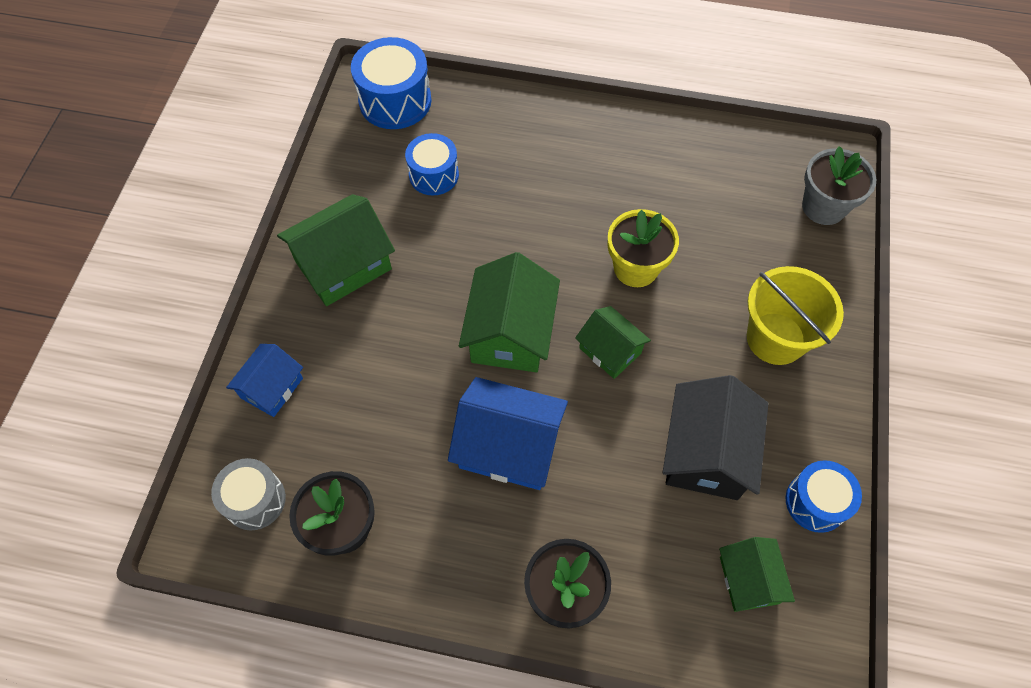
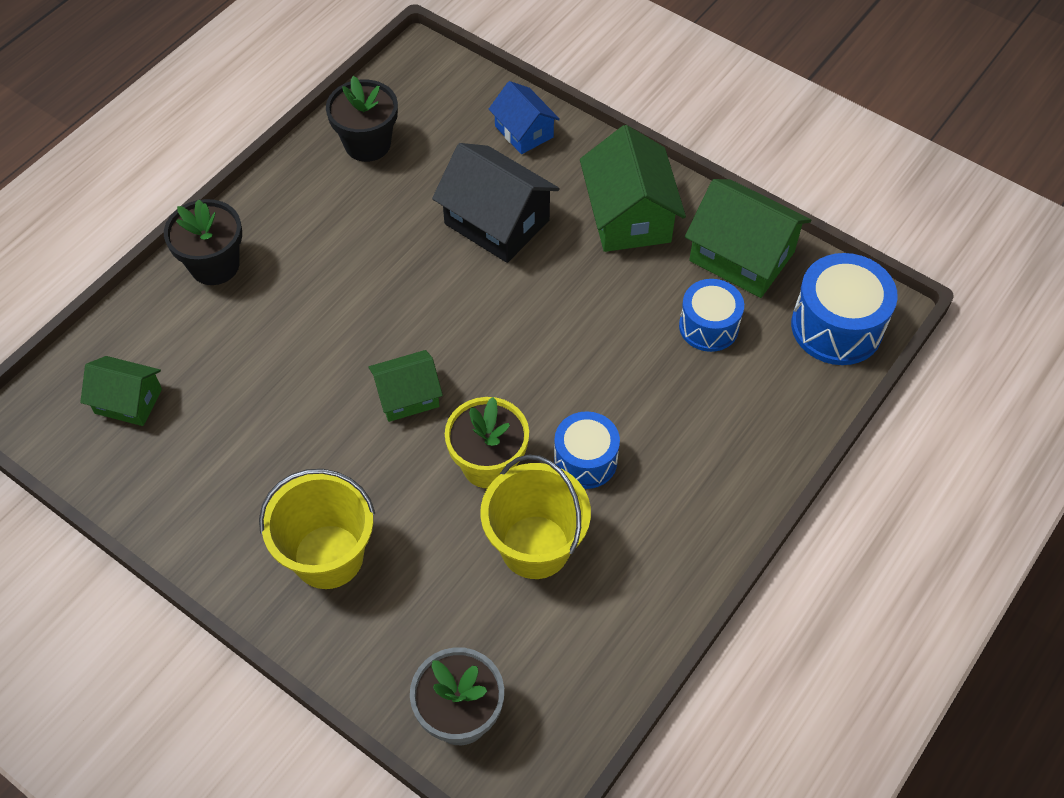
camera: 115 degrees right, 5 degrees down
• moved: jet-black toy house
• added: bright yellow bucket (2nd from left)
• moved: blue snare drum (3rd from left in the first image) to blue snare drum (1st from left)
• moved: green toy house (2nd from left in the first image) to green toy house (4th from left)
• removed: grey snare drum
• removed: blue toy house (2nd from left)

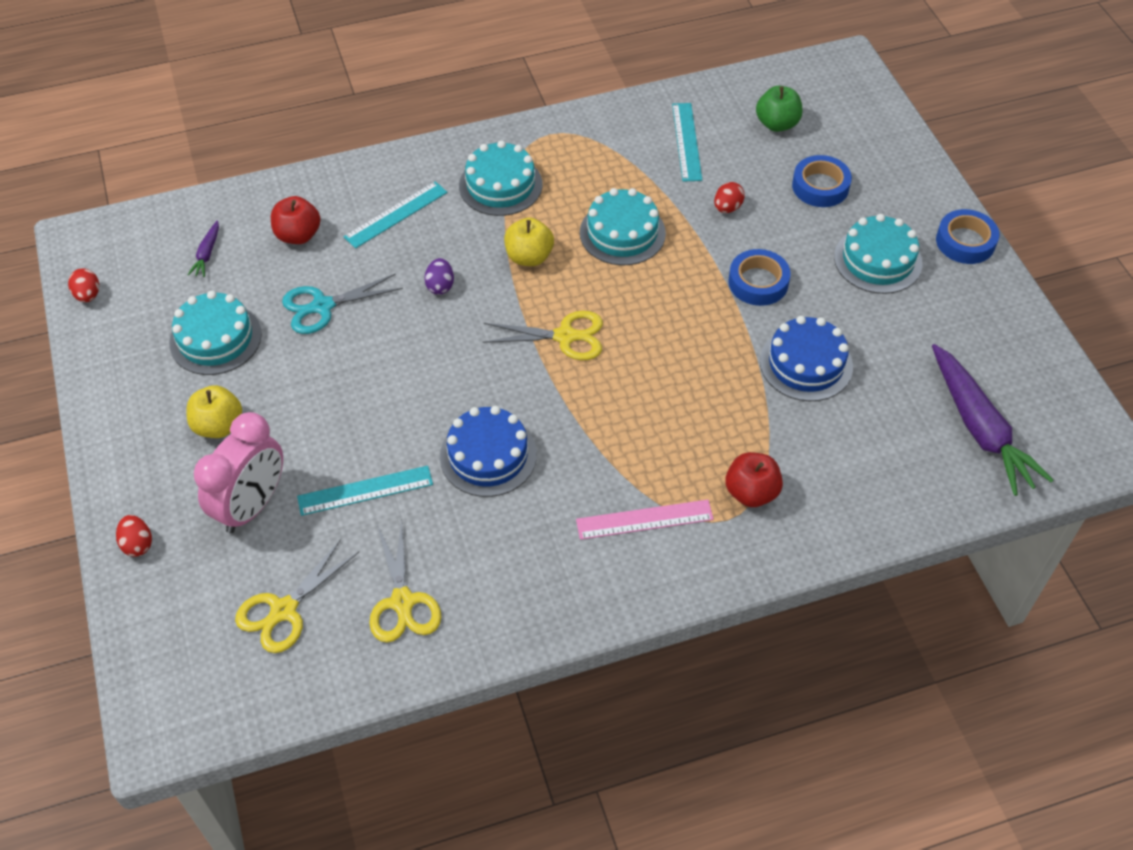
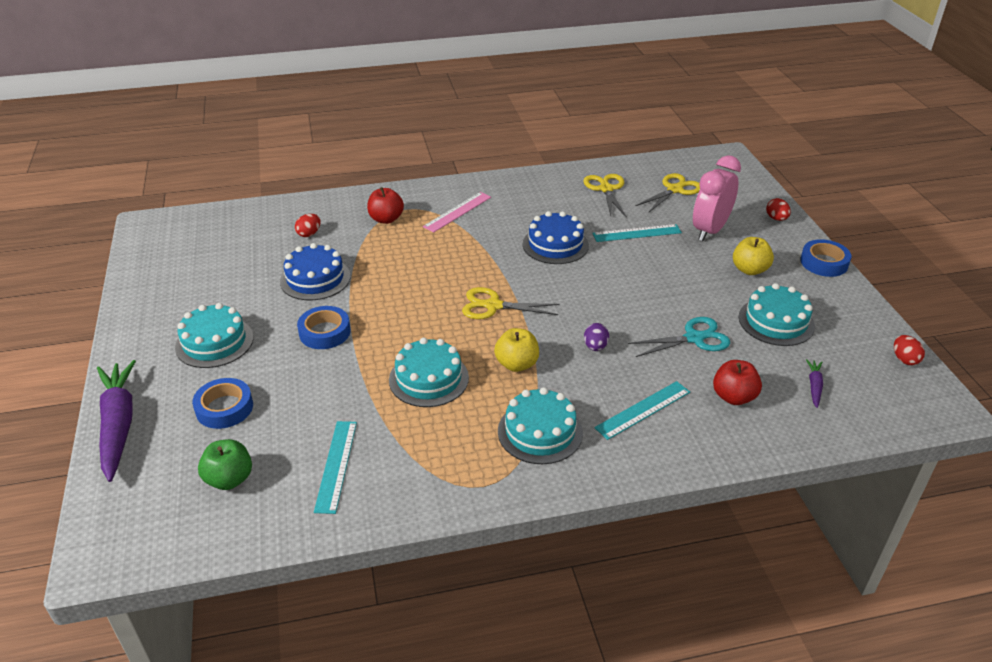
camera: 175 degrees left, 15 degrees down
• moved: royal purple root vegetable (2nd from left in the first image) to royal purple root vegetable (1st from left)
• moved: red toy egg (3rd from left in the first image) to red toy egg (1st from left)
• turned: rosy straightedge 45 degrees counterclockwise
• moved: blue roll of tape (3rd from left)

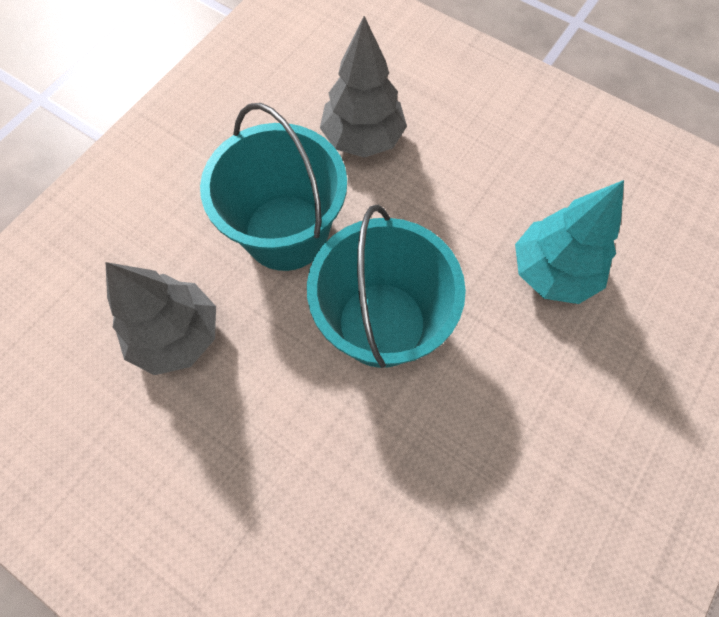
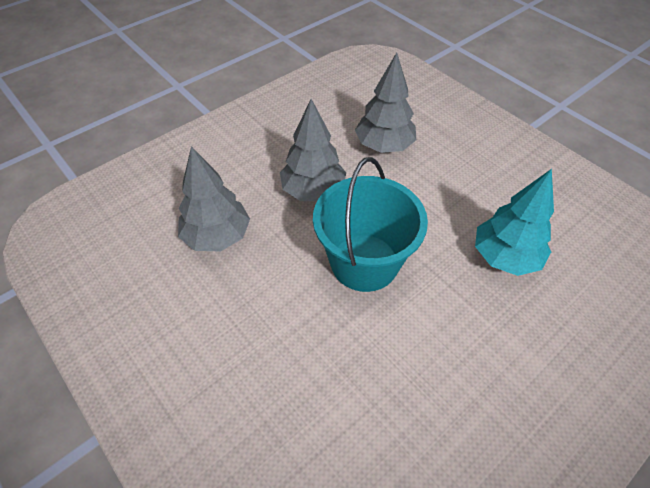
camera: 15 degrees right, 15 degrees down
• replaced: turquoise bucket (1st from left) to grey tree (2nd from left)

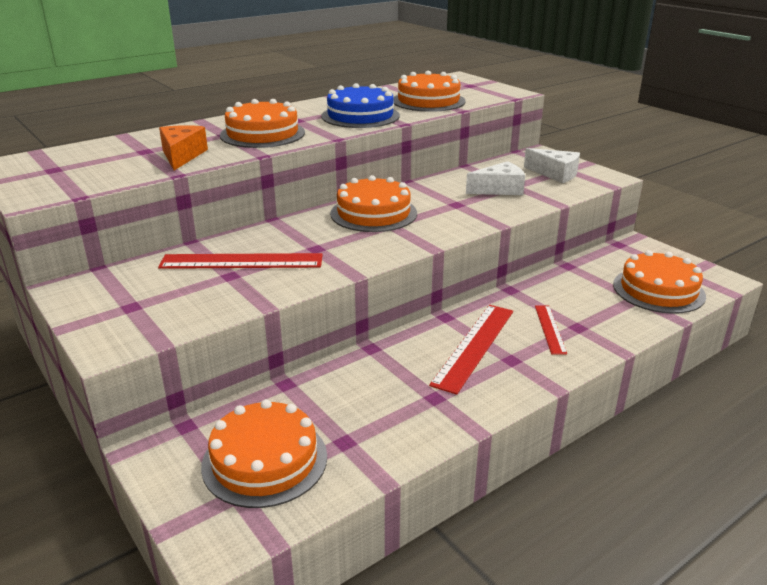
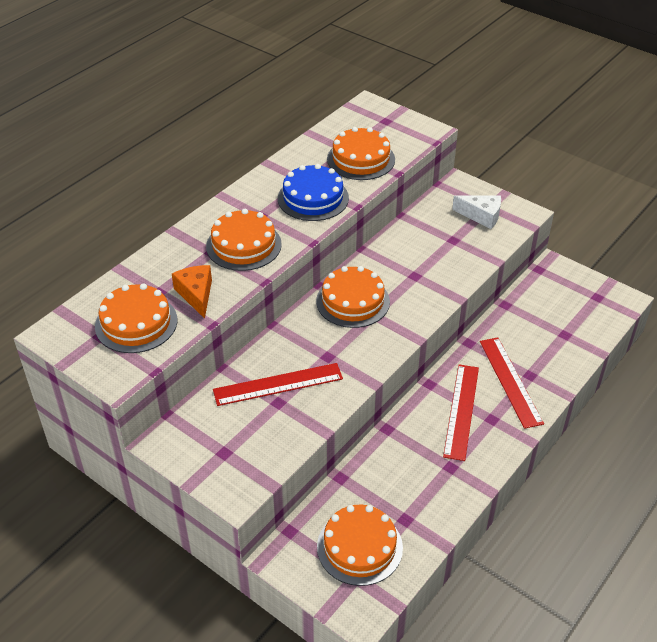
camera: 15 degrees left, 15 degrees up
• moved: orange gateau (5th from left in the first image) to orange gateau (1st from left)
• resized: red straightedge (3rd from left) x1.76
• removed: pure white cheese (1st from left)

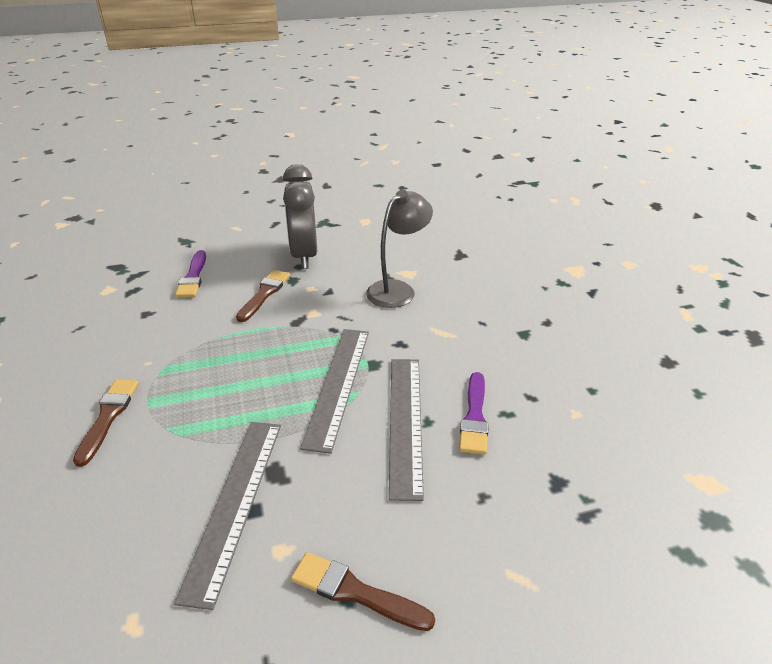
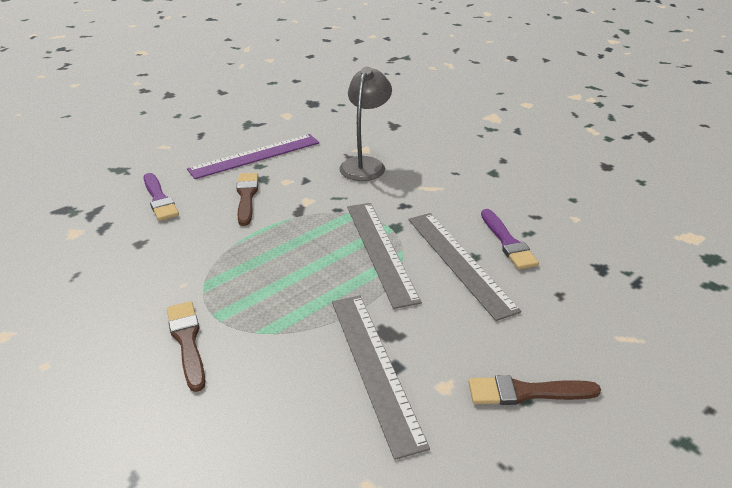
camera: 25 degrees left, 0 degrees up
• replaced: grey alarm clock to royal purple straightedge

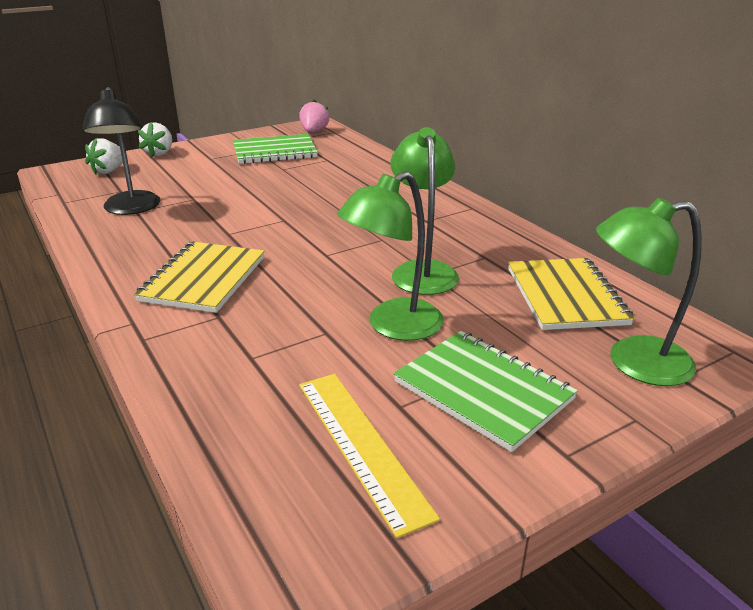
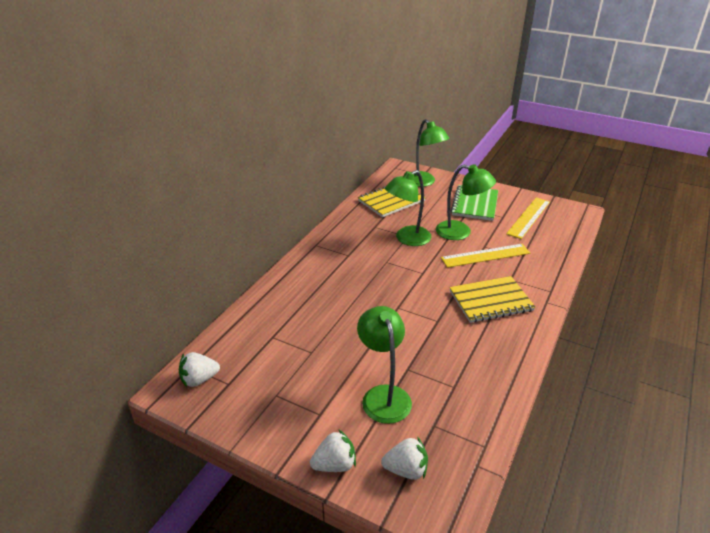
camera: 120 degrees left, 5 degrees up
• recoloured: rosy berry to pure white berry (1st from left)
• added: green desk lamp (1st from left)
• added: bright yellow straightedge (1st from left)
• removed: jet-black desk lamp
• removed: green notebook (1st from left)

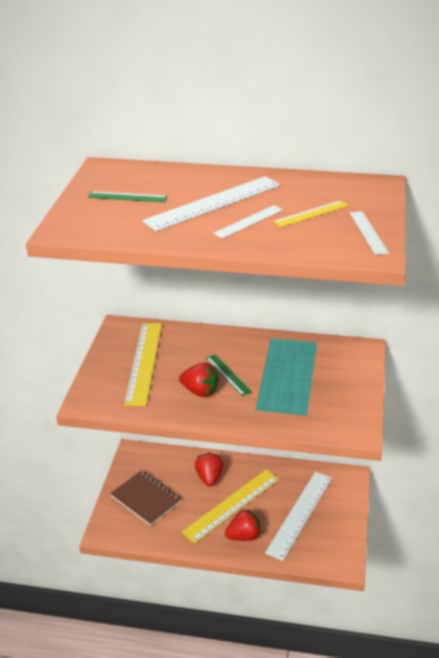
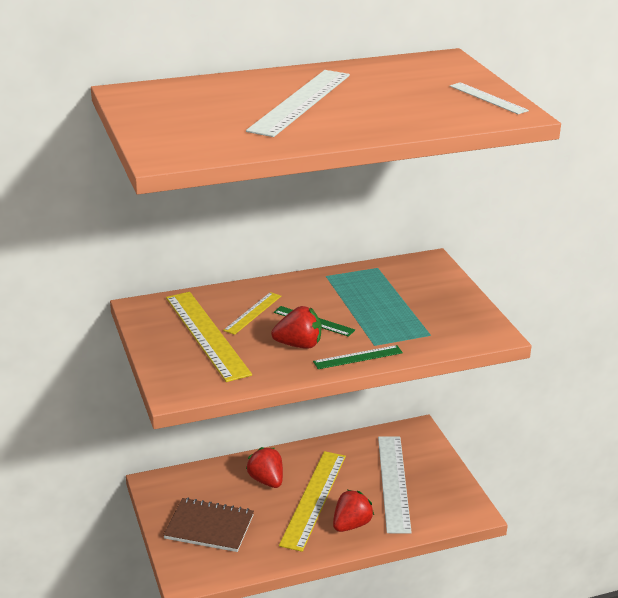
camera: 30 degrees left, 5 degrees down
• moved: bright yellow straightedge (3rd from left in the first image) to bright yellow straightedge (2nd from left)
• moved: green straightedge (1st from left in the first image) to green straightedge (2nd from left)
• removed: pure white straightedge (2nd from left)

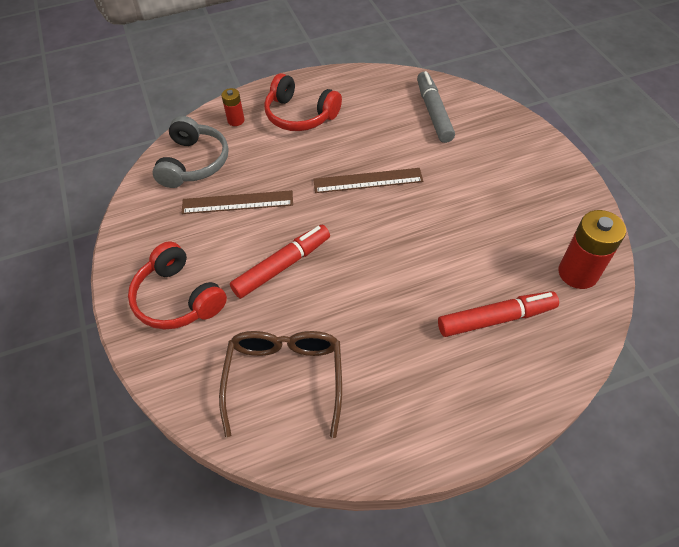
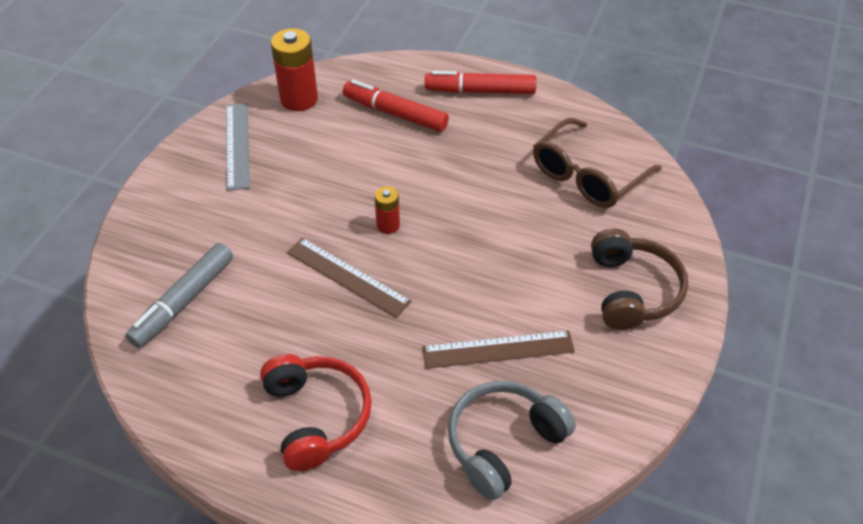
camera: 140 degrees left, 5 degrees down
• added: grey straightedge
• moved: red power cell (1st from left in the first image) to red power cell (2nd from left)
• turned: brown straightedge (1st from left in the first image) 45 degrees counterclockwise
• moved: red felt pen (1st from left in the first image) to red felt pen (2nd from left)
• recoloured: red headset (1st from left) to brown headset

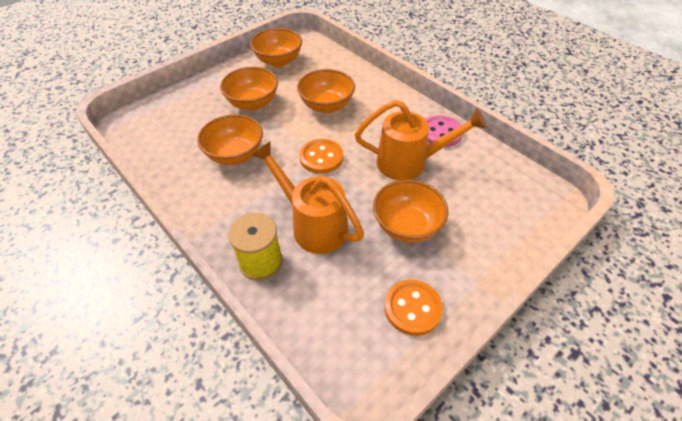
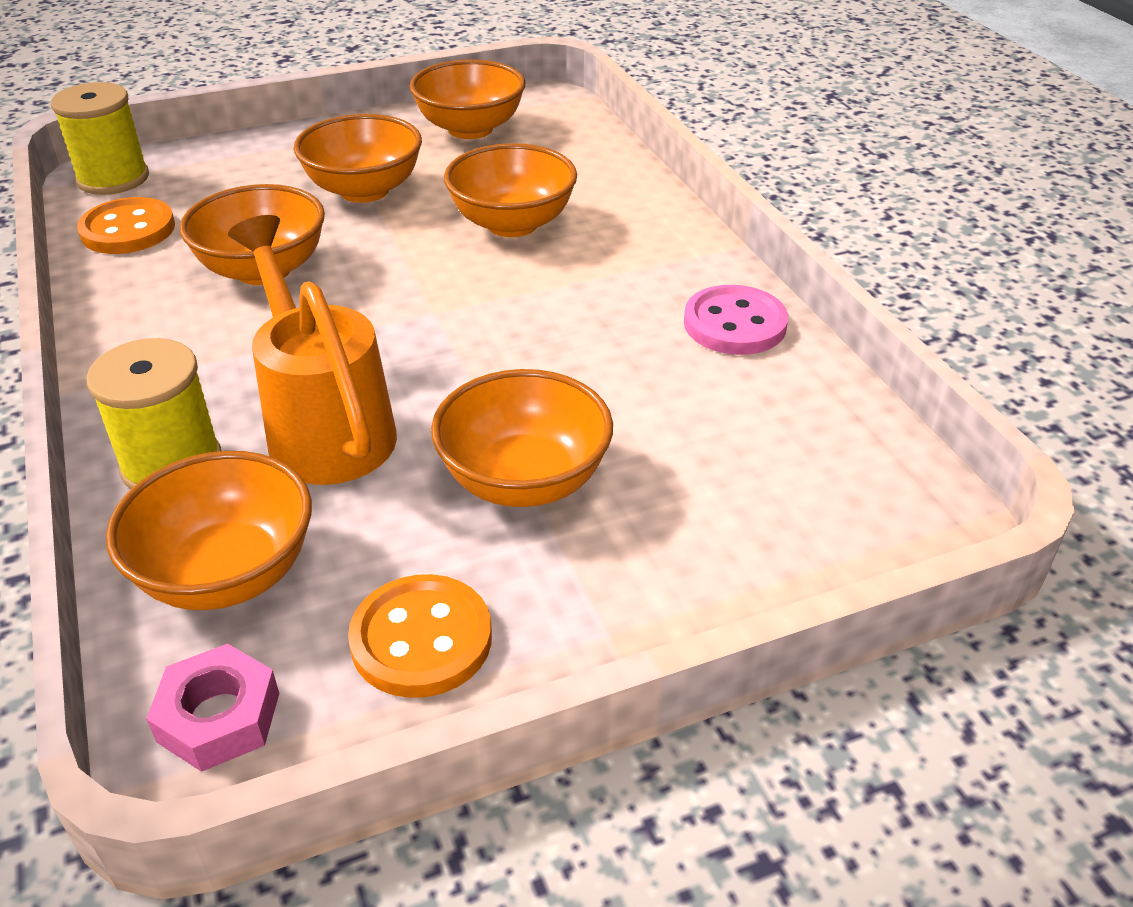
camera: 20 degrees right, 10 degrees down
• added: bright yellow bobbin (1st from left)
• moved: orange sewing button (1st from left)
• added: orange deep dish (1st from left)
• added: rosy hexagon nut
• removed: orange sprinkling can (2nd from left)

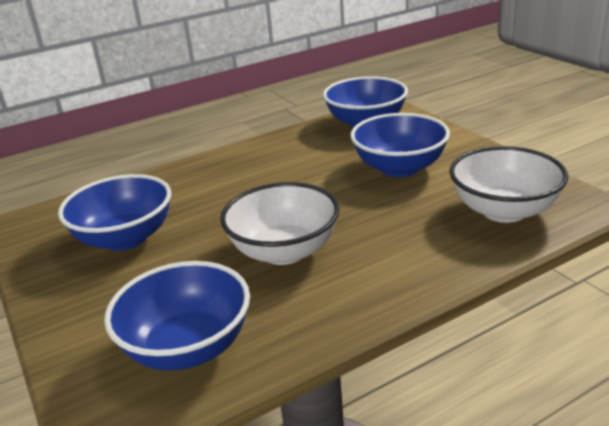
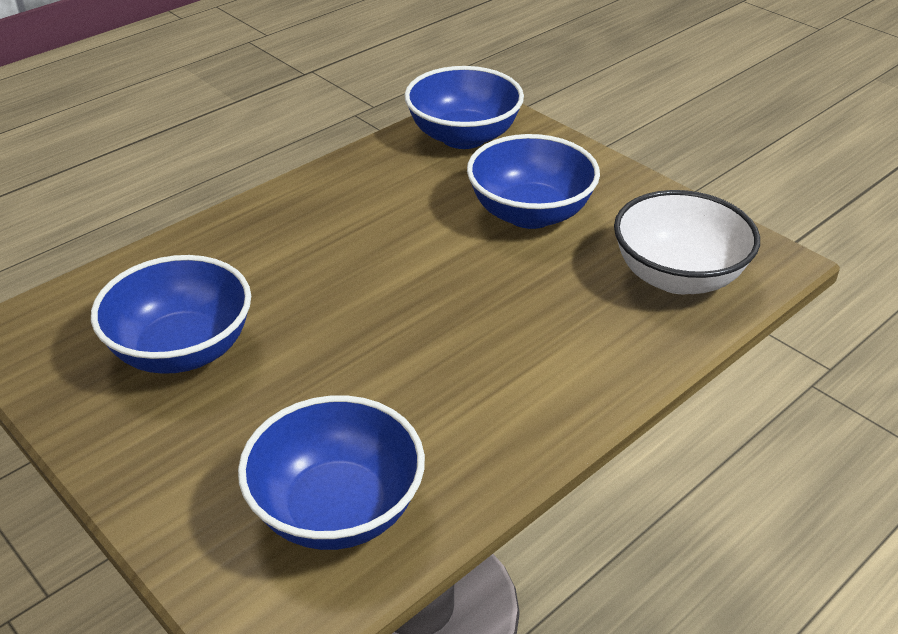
camera: 15 degrees left, 10 degrees up
• removed: pure white deep dish (1st from left)

